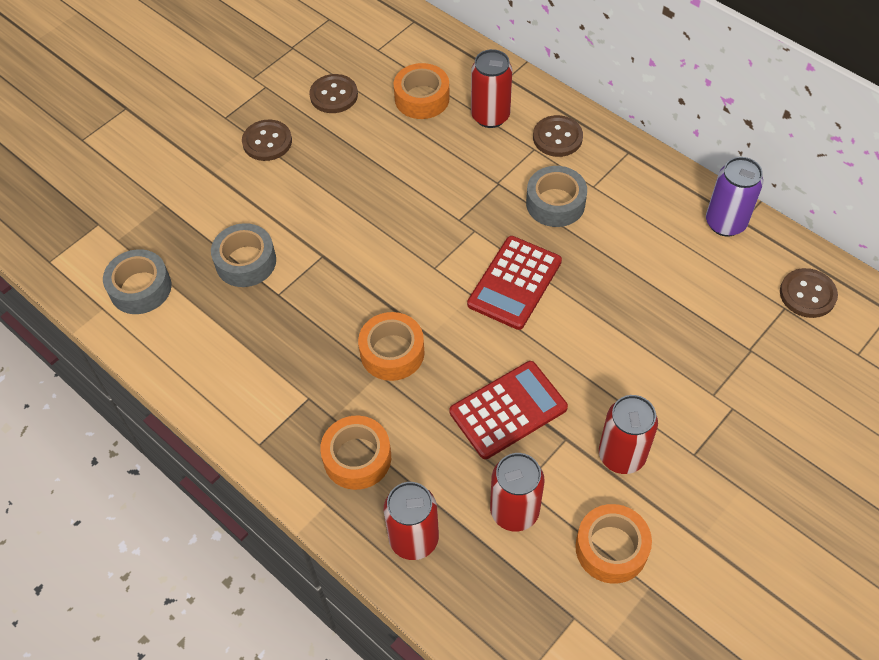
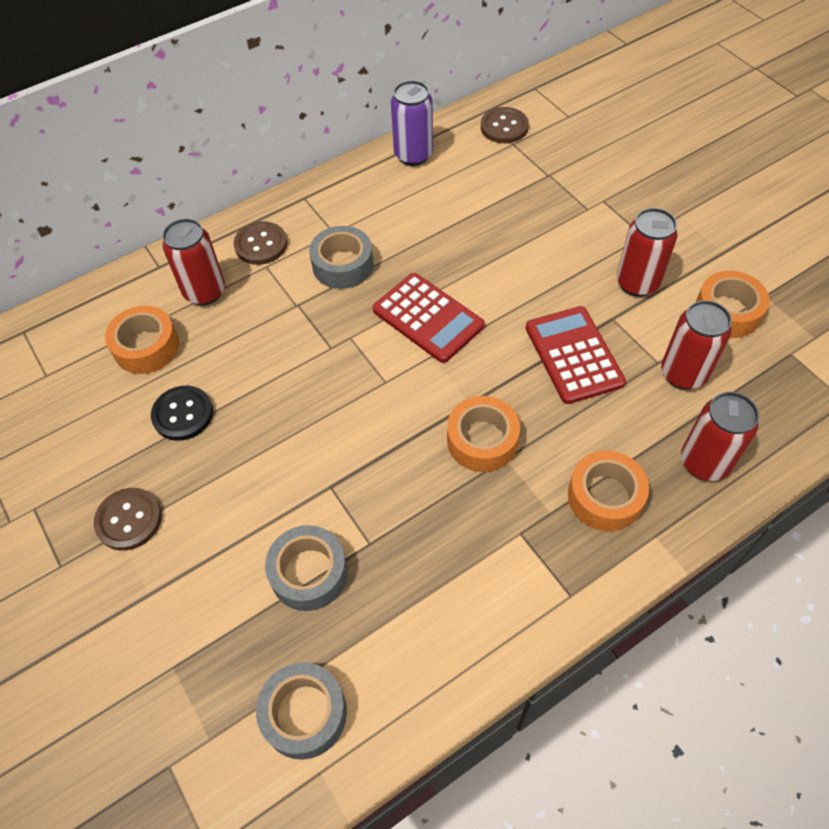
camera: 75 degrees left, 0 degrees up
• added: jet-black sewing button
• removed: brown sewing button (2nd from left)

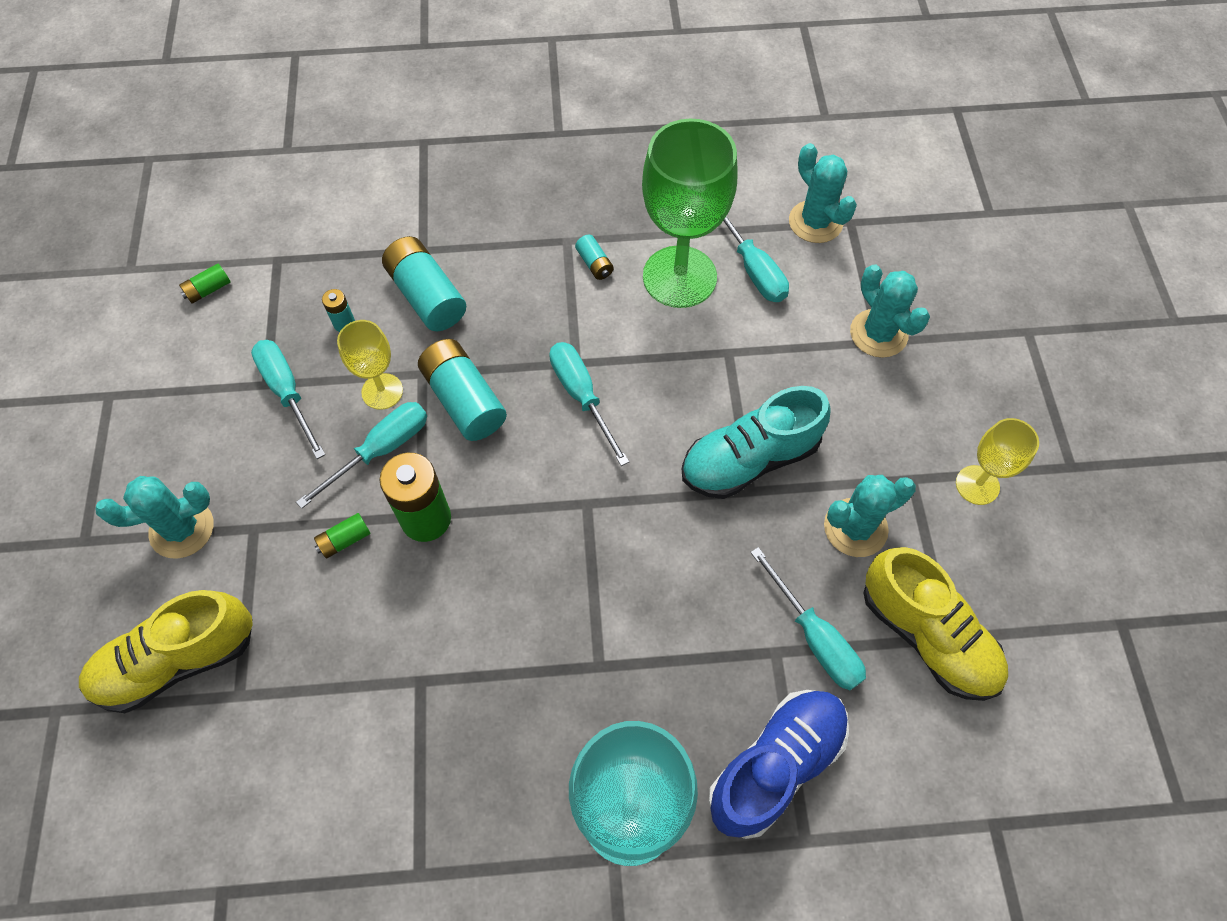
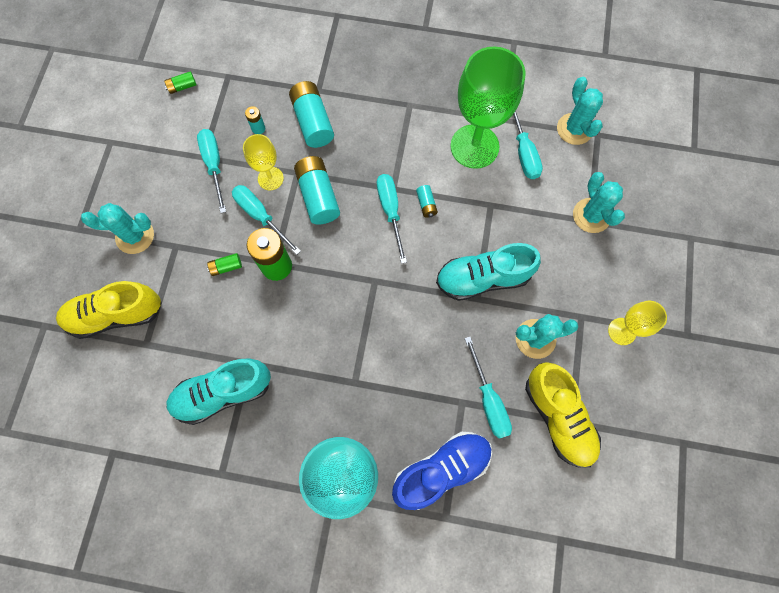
camera: 15 degrees right, 10 degrees up
• added: turquoise lace-up shoe (1st from left)
• turned: turquoise flat screwdriver (2nd from left) 105 degrees counterclockwise
• moved: turquoise power cell (4th from left)

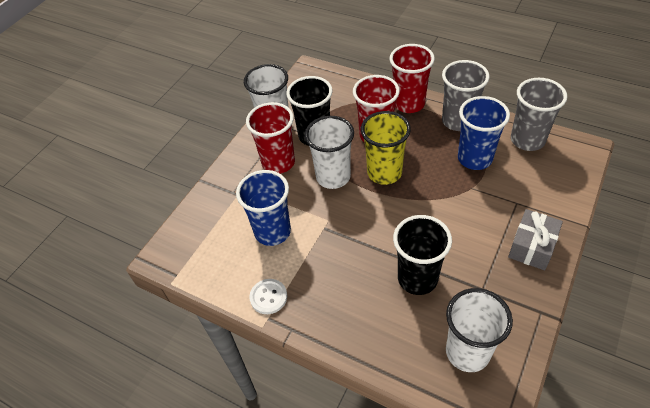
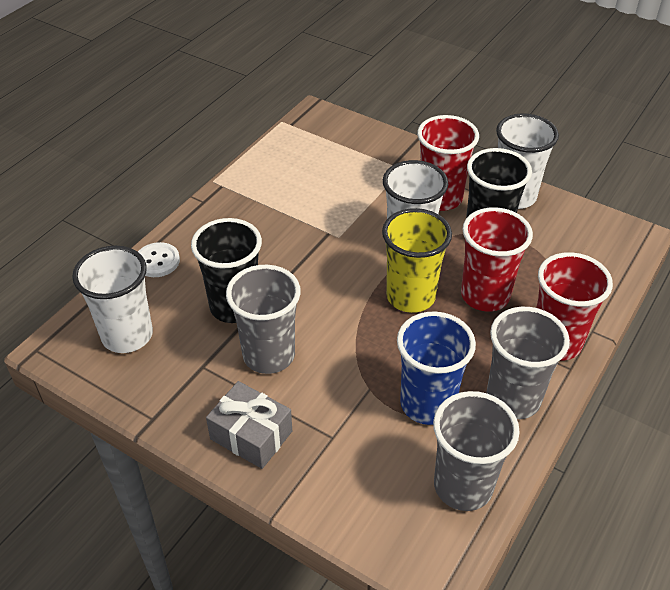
camera: 90 degrees right, 5 degrees down
• moved: pure white sewing button
• added: grey tumbler (1st from left)
• removed: blue tumbler (1st from left)

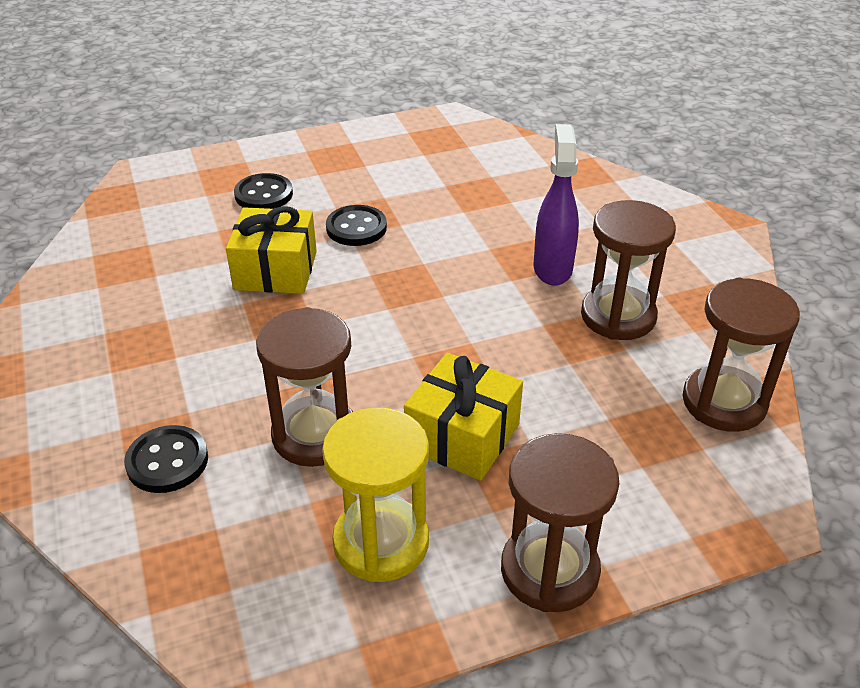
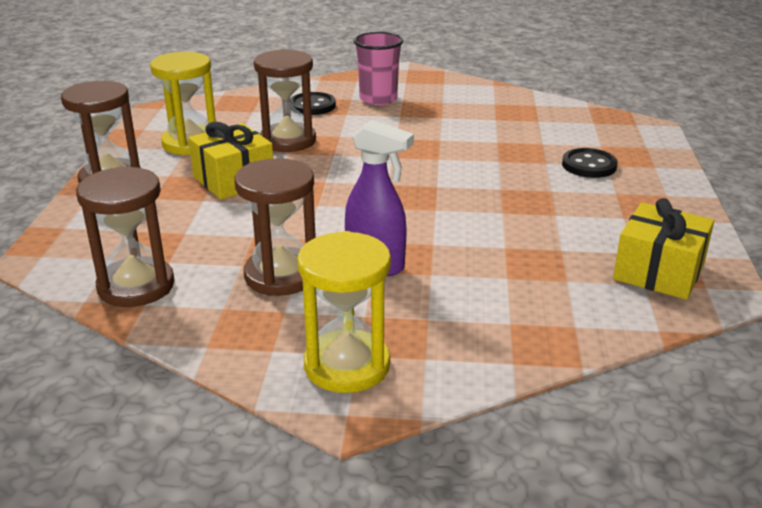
camera: 115 degrees right, 10 degrees down
• added: bright yellow hourglass (2nd from left)
• added: rosy tumbler
• moved: bright yellow present (1st from left in the first image) to bright yellow present (2nd from left)
• removed: jet-black sewing button (3rd from left)

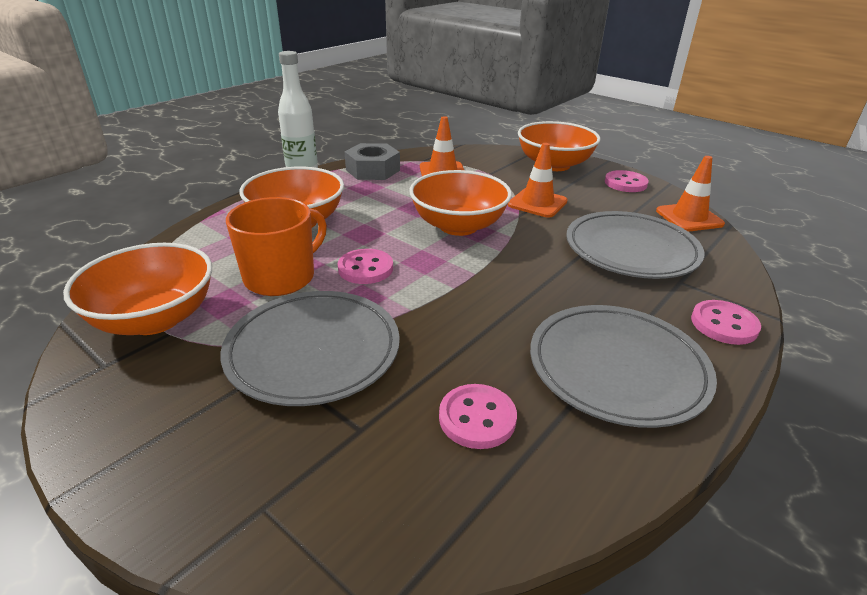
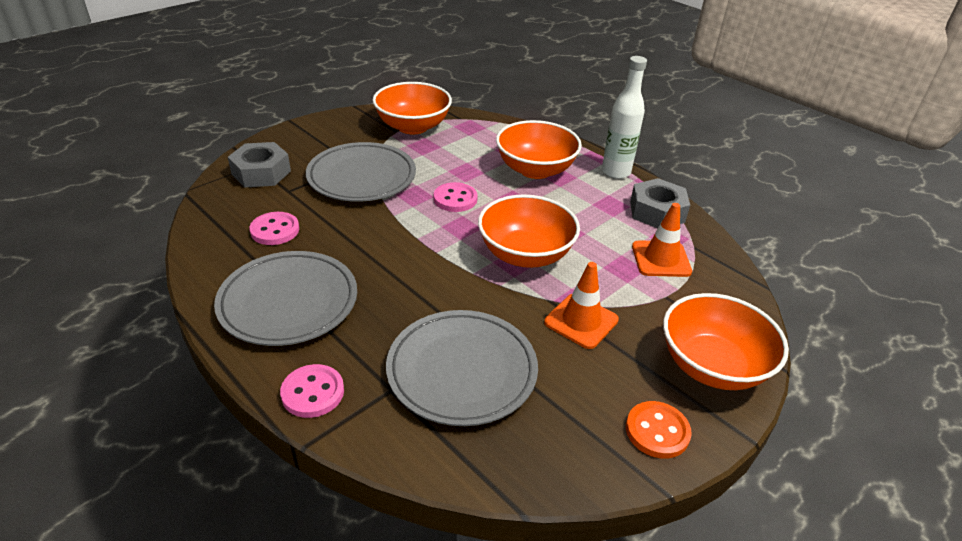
camera: 95 degrees right, 5 degrees up
• added: grey hexagon nut (1st from left)
• recoloured: rosy sewing button (3rd from left) to orange sewing button
• removed: orange mug
• removed: orange traffic cone (3rd from left)

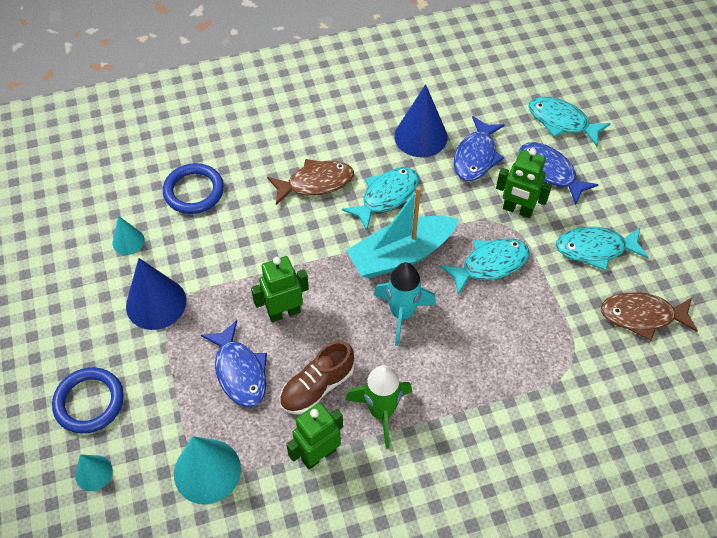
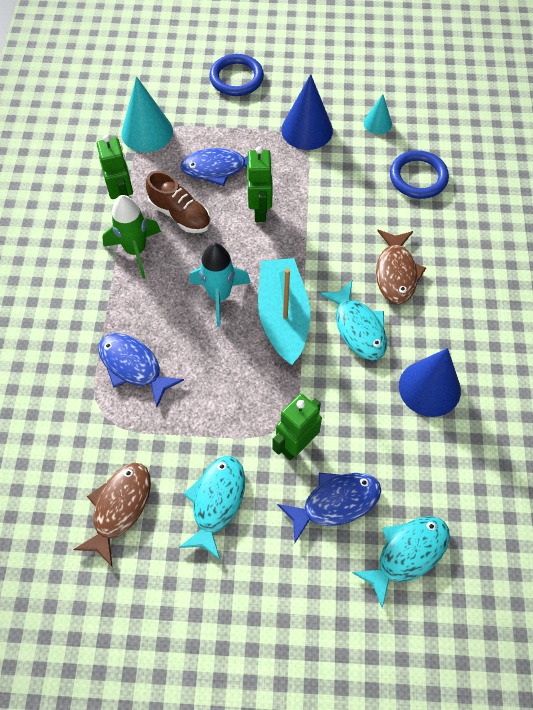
camera: 110 degrees right, 5 degrees up
• moved: blue toy fish (2nd from left in the first image) to blue toy fish (1st from left)
• turned: brown lace-up shoe 150 degrees clockwise
• removed: turquoise cone (1st from left)
• removed: turquoise toy fish (2nd from left)

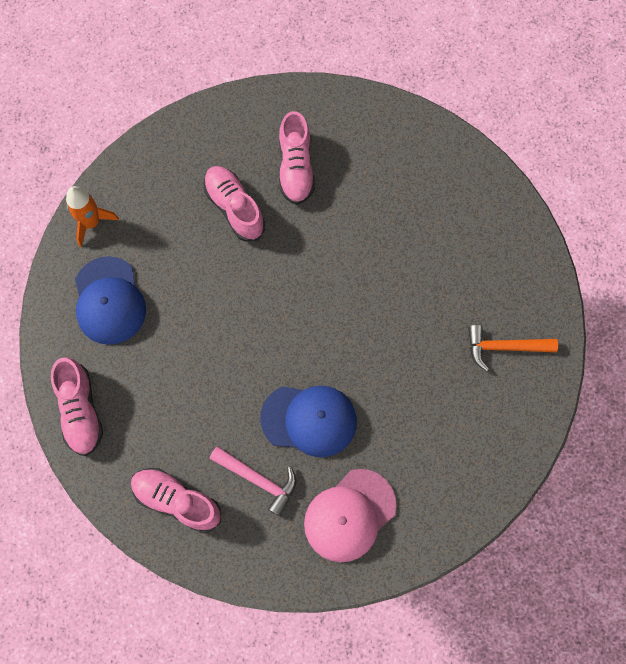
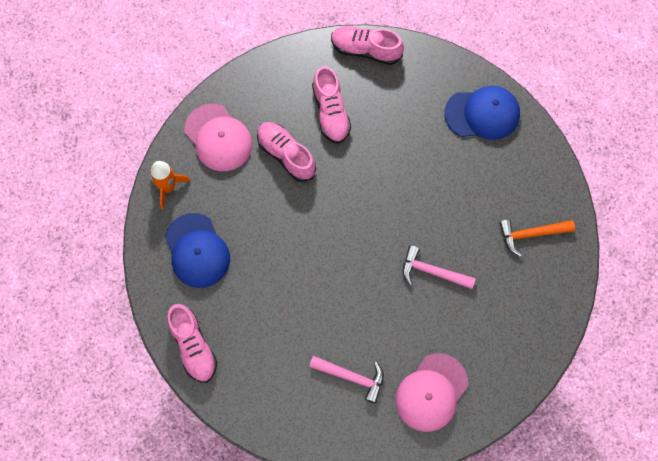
camera: 10 degrees left, 0 degrees up
• added: rosy peaked cap (1st from left)
• moved: rosy lace-up shoe (2nd from left in the first image) to rosy lace-up shoe (4th from left)
• added: rosy claw hammer (2nd from left)
• moved: blue peaked cap (2nd from left)

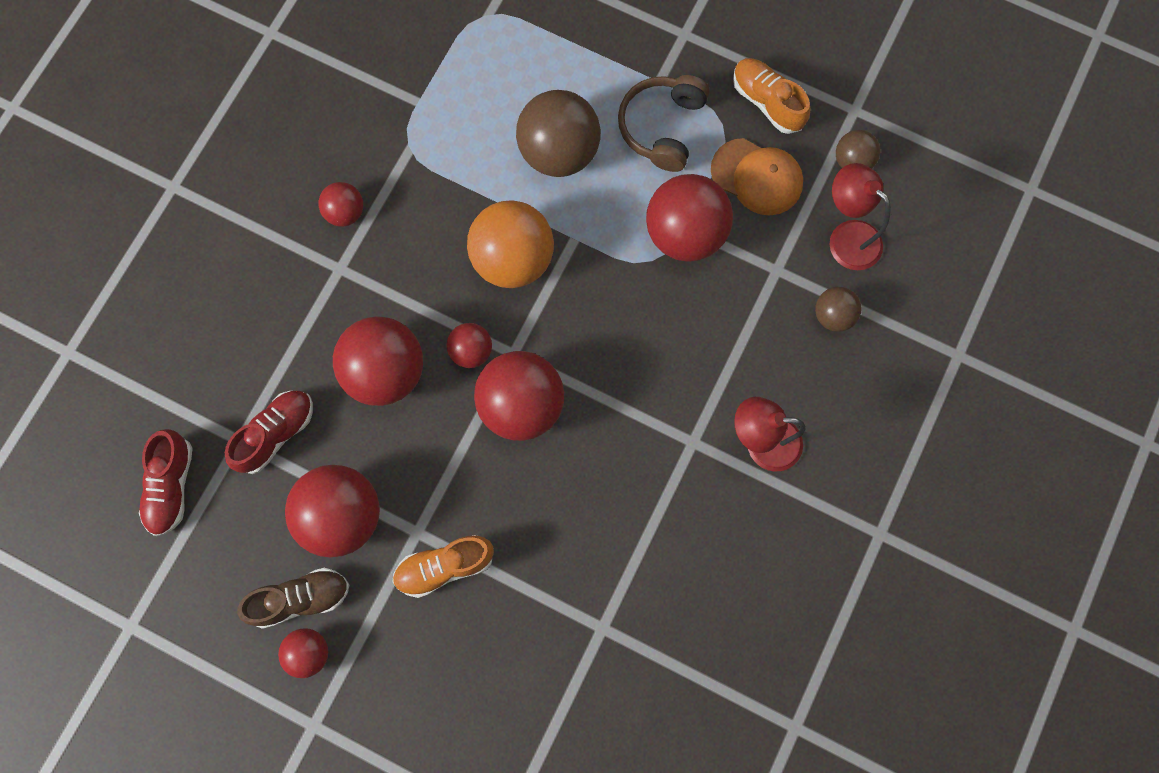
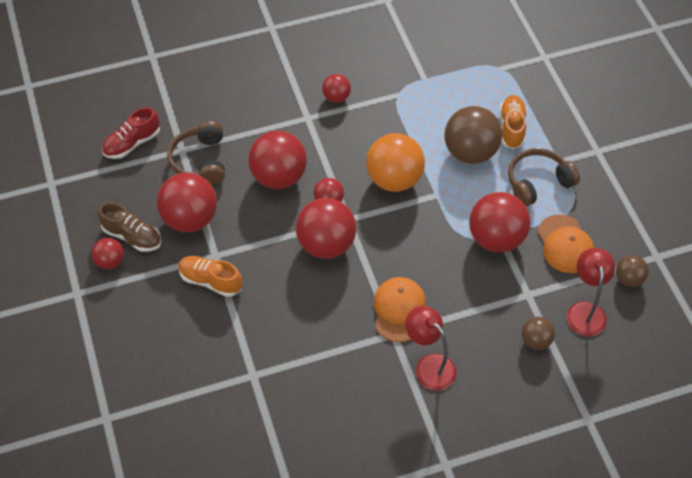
camera: 45 degrees right, 20 degrees down
• replaced: red lace-up shoe (2nd from left) to brown headset (1st from left)
• added: orange peaked cap (1st from left)
• moved: orange lace-up shoe (2nd from left)

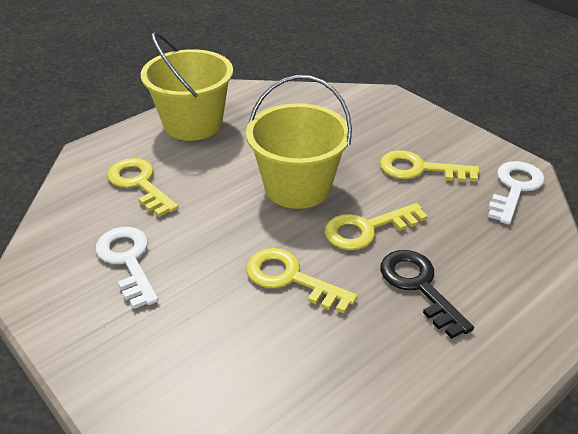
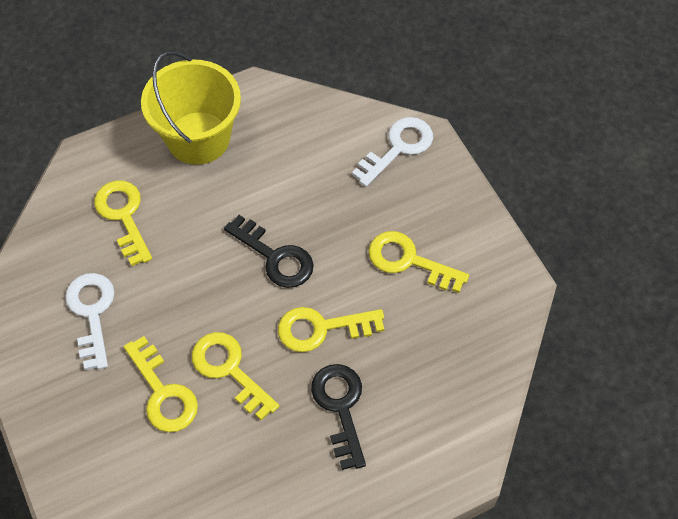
camera: 15 degrees right, 20 degrees up
• added: bright yellow latchkey (2nd from left)
• replaced: bright yellow bucket (2nd from left) to jet-black latchkey (1st from left)
• moved: pure white latchkey (2nd from left)

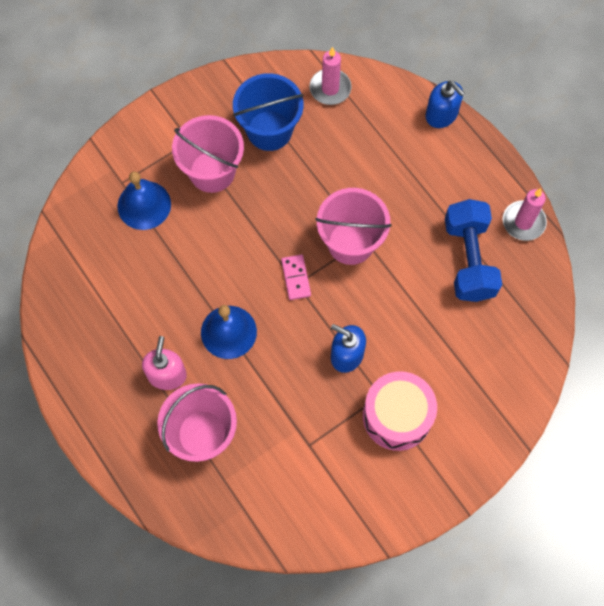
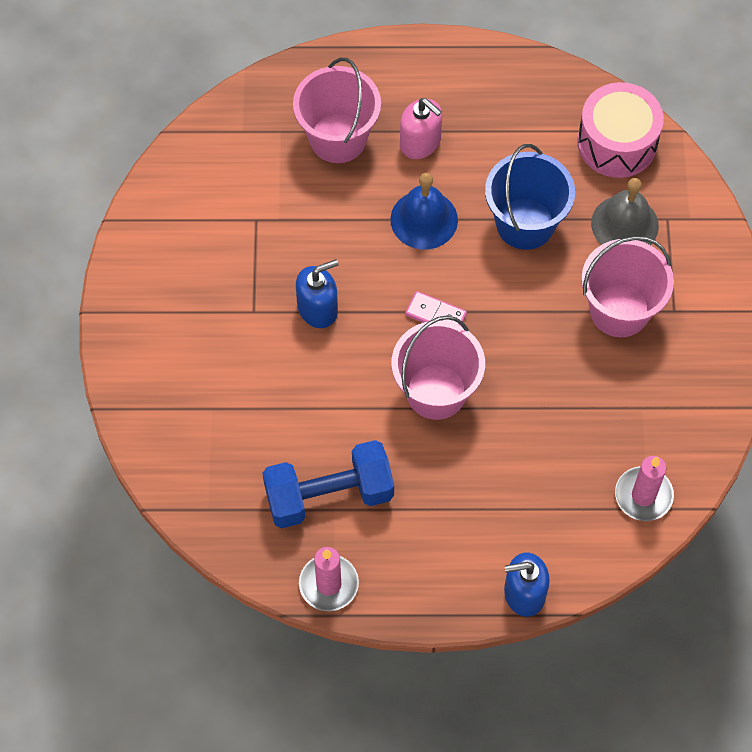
camera: 125 degrees right, 5 degrees down
• turned: blue free weight 45 degrees counterclockwise
• moved: blue bucket
• moved: rosy snare drum
• recoloured: blue bell (1st from left) to grey bell

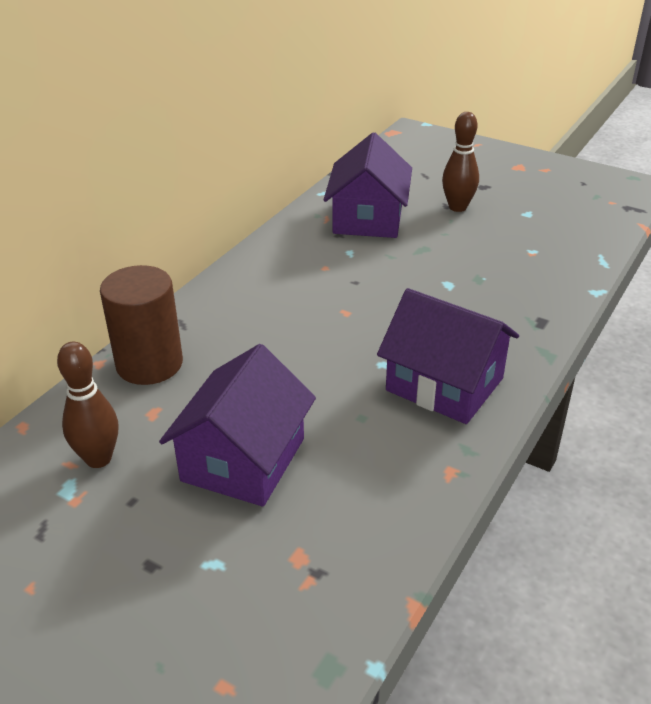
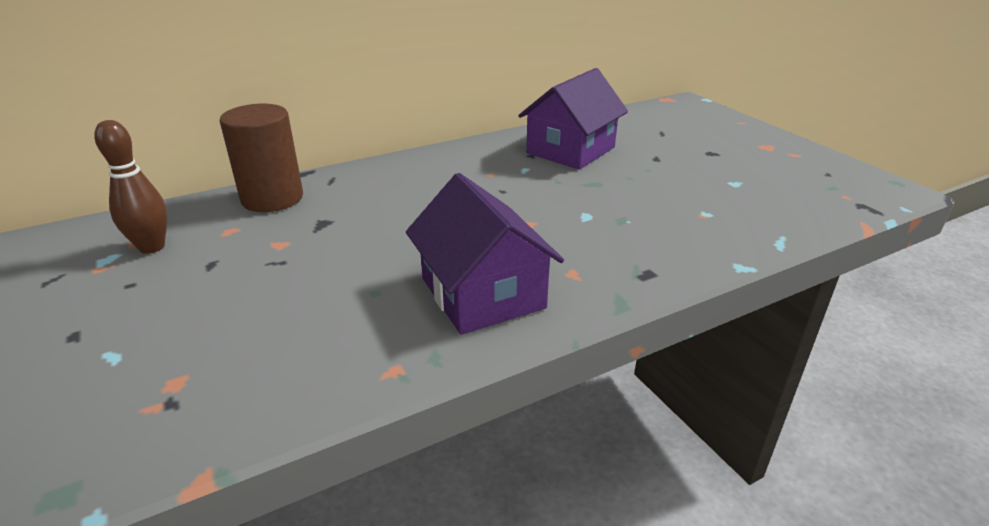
camera: 30 degrees right, 5 degrees down
• removed: royal purple toy house (1st from left)
• removed: brown bowling pin (2nd from left)

